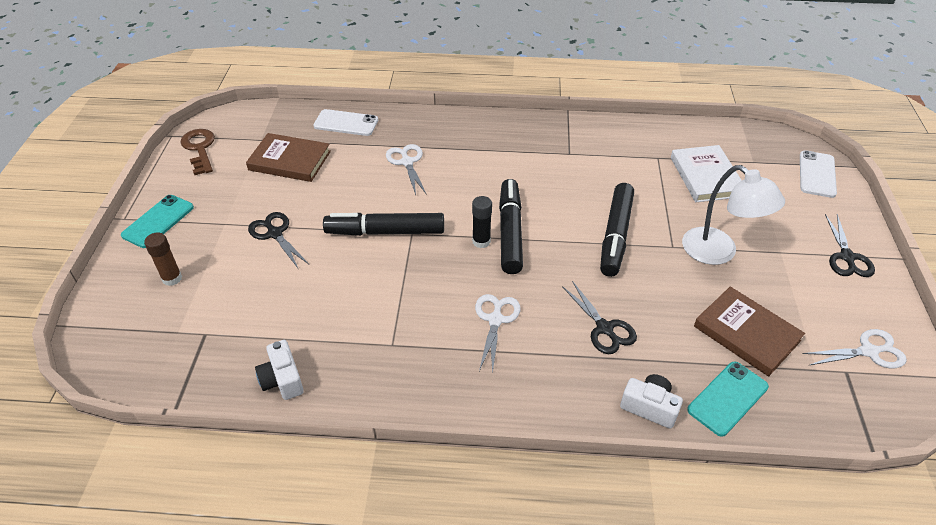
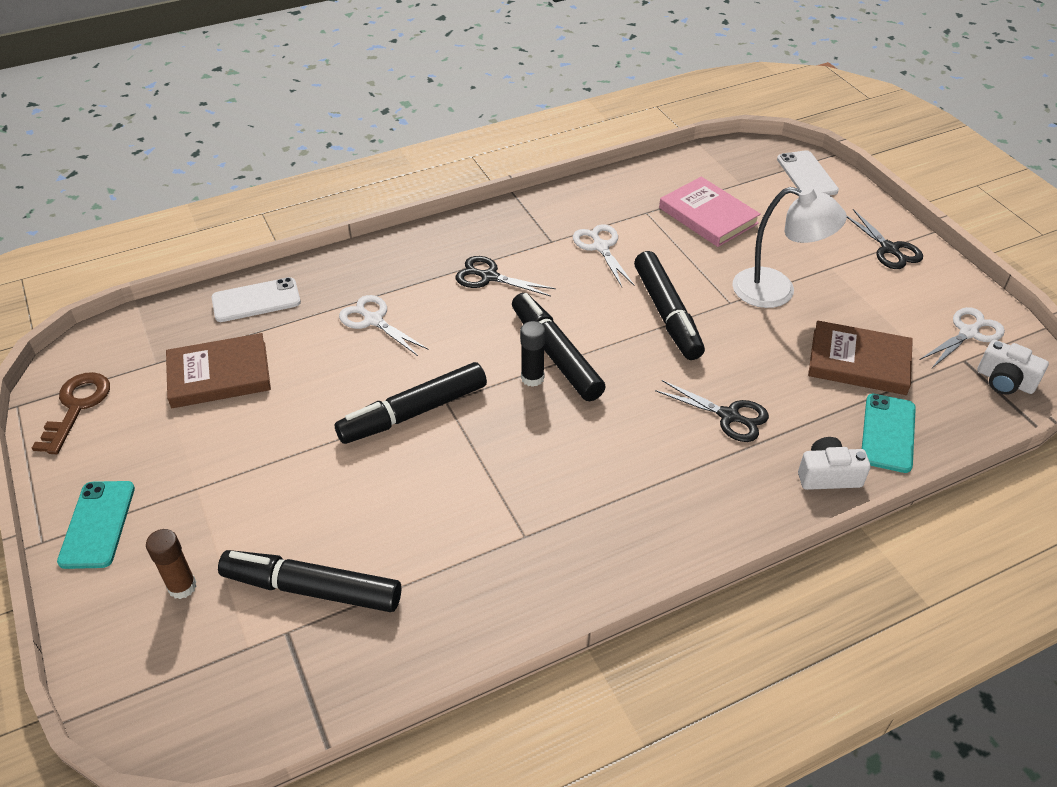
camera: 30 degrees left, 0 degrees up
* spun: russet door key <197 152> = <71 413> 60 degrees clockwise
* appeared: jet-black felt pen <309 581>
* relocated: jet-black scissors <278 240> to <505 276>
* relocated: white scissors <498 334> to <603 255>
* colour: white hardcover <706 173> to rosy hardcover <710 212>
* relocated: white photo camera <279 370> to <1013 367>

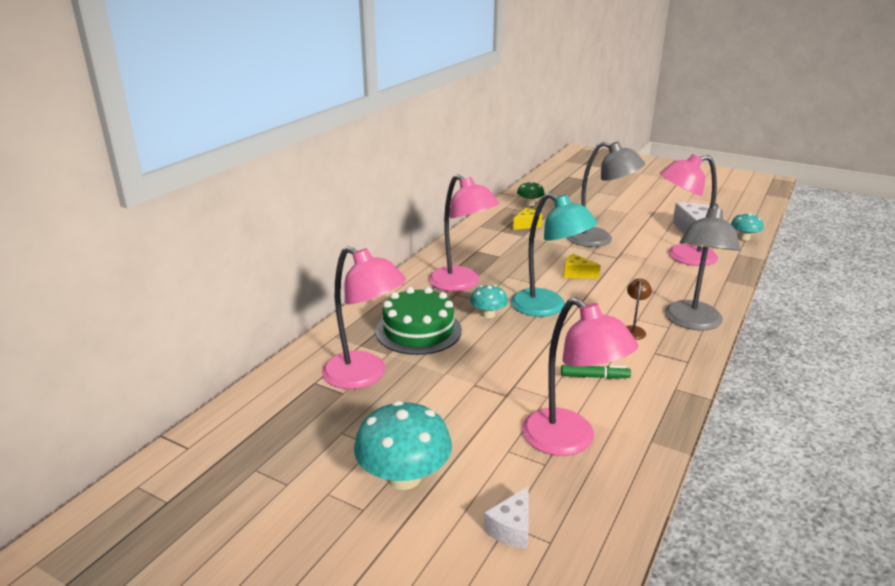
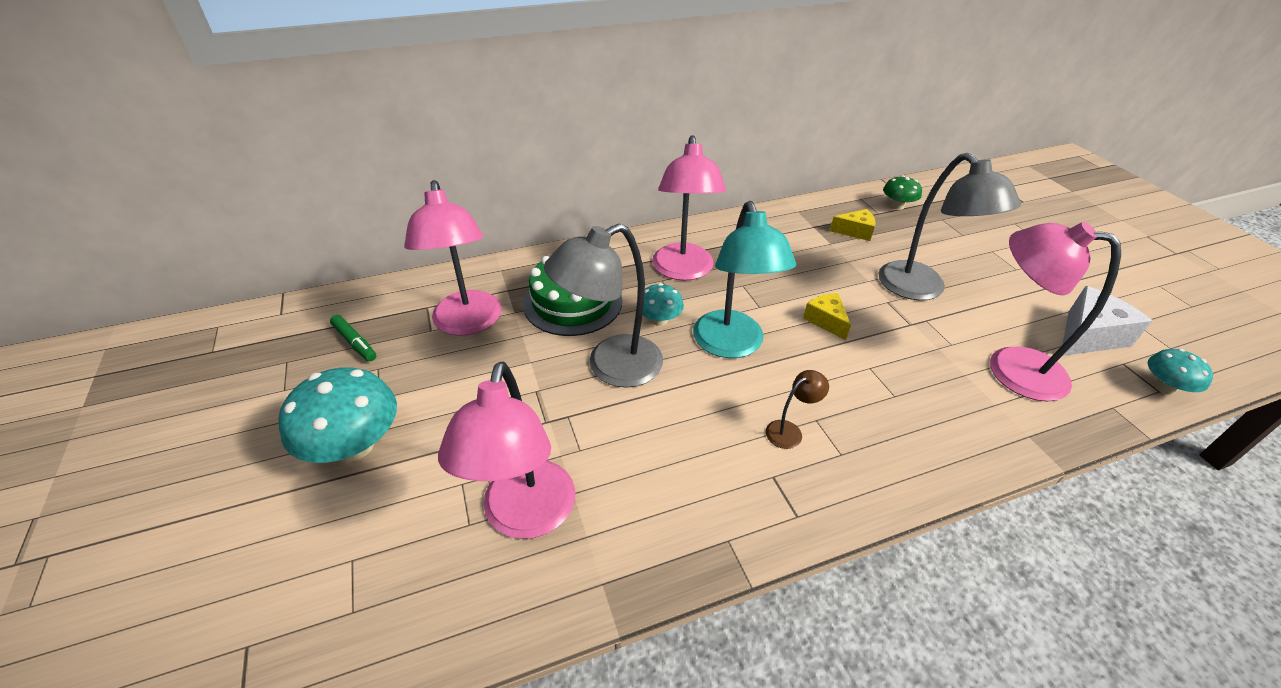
camera: 40 degrees right, 15 degrees up
* relocated: leaf-green felt pen <596 372> to <353 338>
* relocated: grey desk lamp <703 267> to <603 306>
* missing: white cheese wedge <506 517>

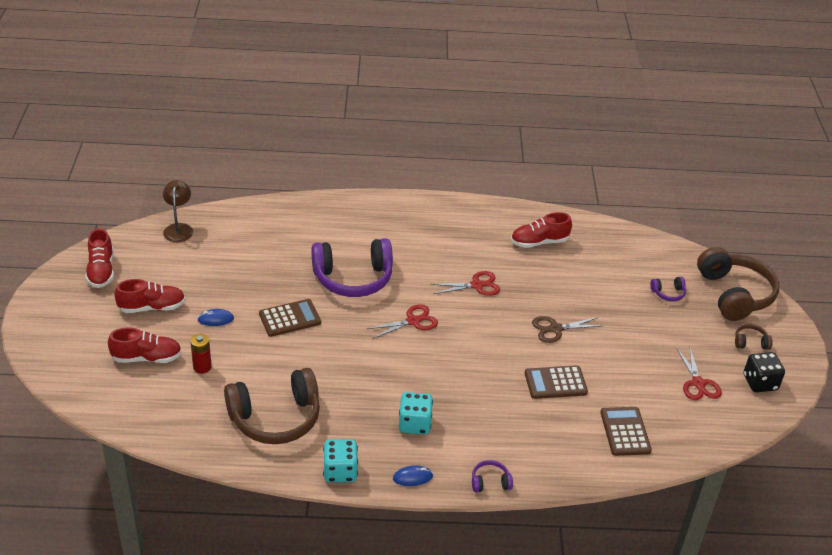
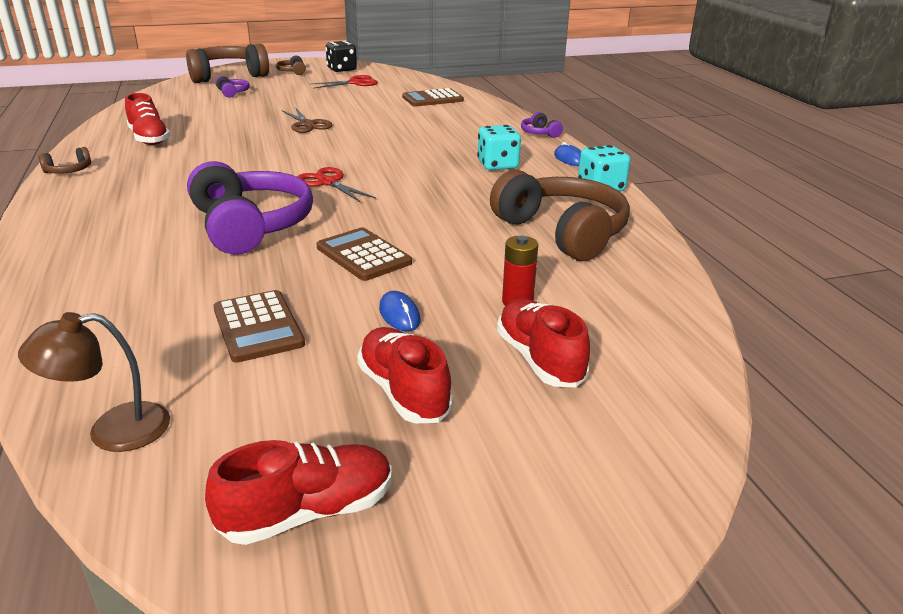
camera: 105 degrees left, 10 degrees down
* appeared: russet headset <64 160>
* relocated: russet calculator <556 382> to <259 326>
* missing: scarlet scissors <465 283>

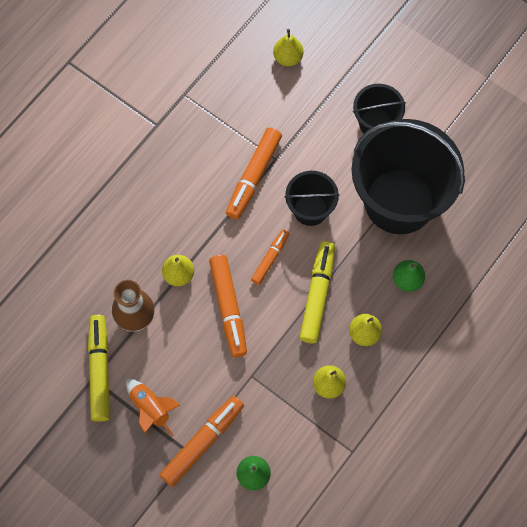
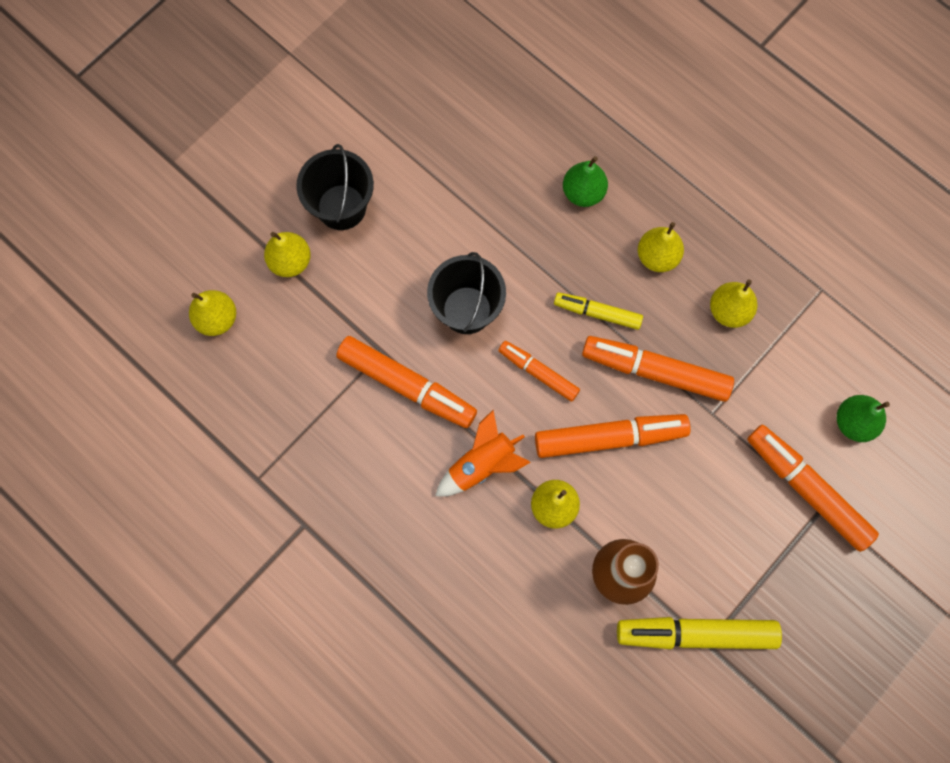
camera: 85 degrees left, 5 degrees up
* appeared: yellow toy pear <287 254>
* relocated: orange-coloured toy rocket <153 407> to <483 453>
* size: yellow felt pen <317 292> = <598 311> x0.60
* appeared: orange-coloured felt pen <658 369>
* missing: jet-black bucket <408 176>

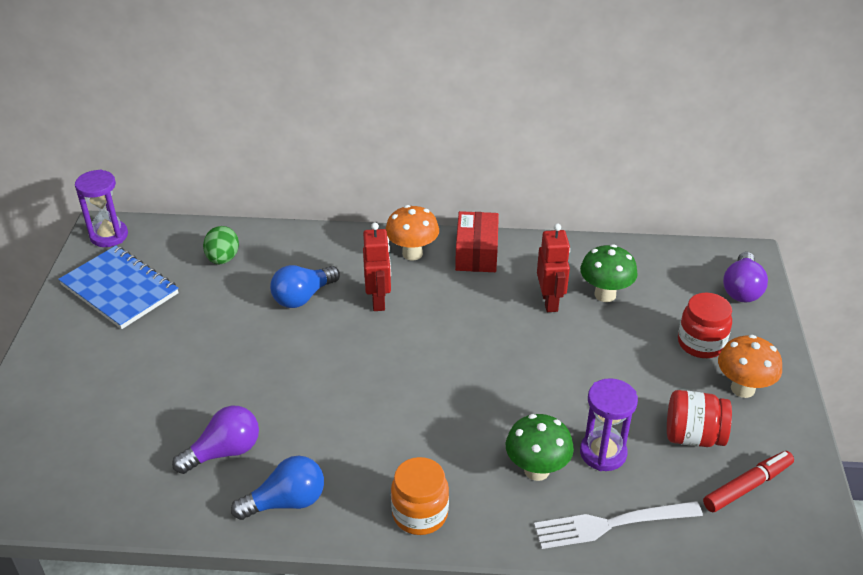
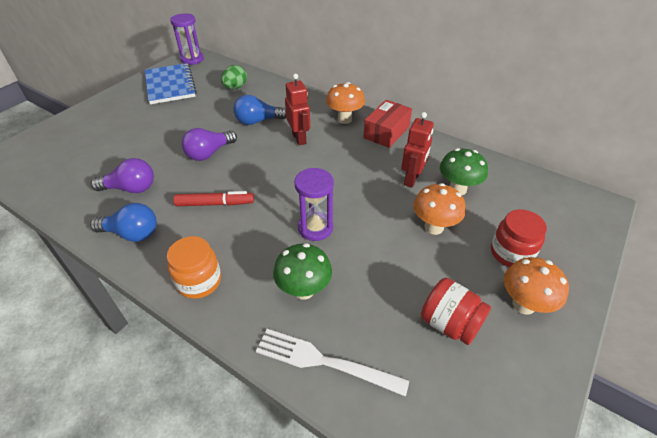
camera: 30 degrees right, 5 degrees up
* relocated: scarlet felt pen <748 481> to <213 198>
* relocated: violet light bulb <745 277> to <209 144>
* spun: scarlet toy robot <377 267> = <297 109> 45 degrees counterclockwise
* relocated: violet hourglass <609 424> to <314 204>
* appeared: orange-coloured toadstool <439 209>

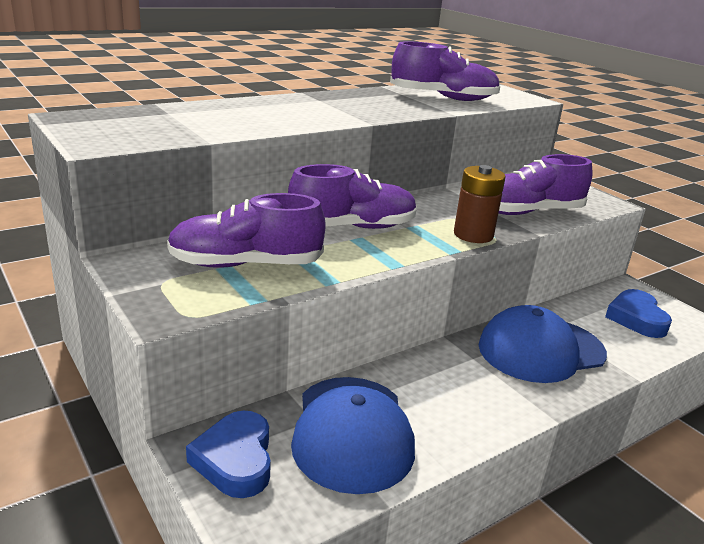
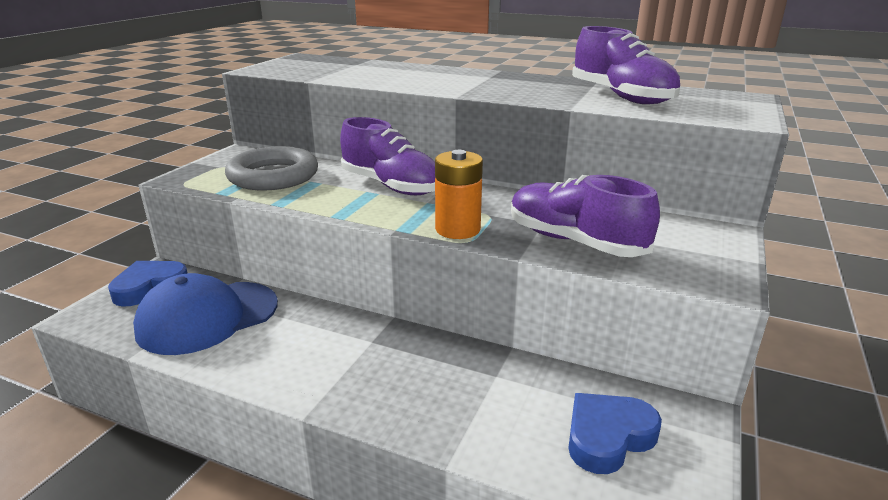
camera: 60 degrees right, 0 degrees up
* exchanged: violet sneaker <246 230> to grey torus <271 168>
* colour: russet AA battery <480 204> to orange-coloured AA battery <459 194>
* missing: royal blue cap <543 344>

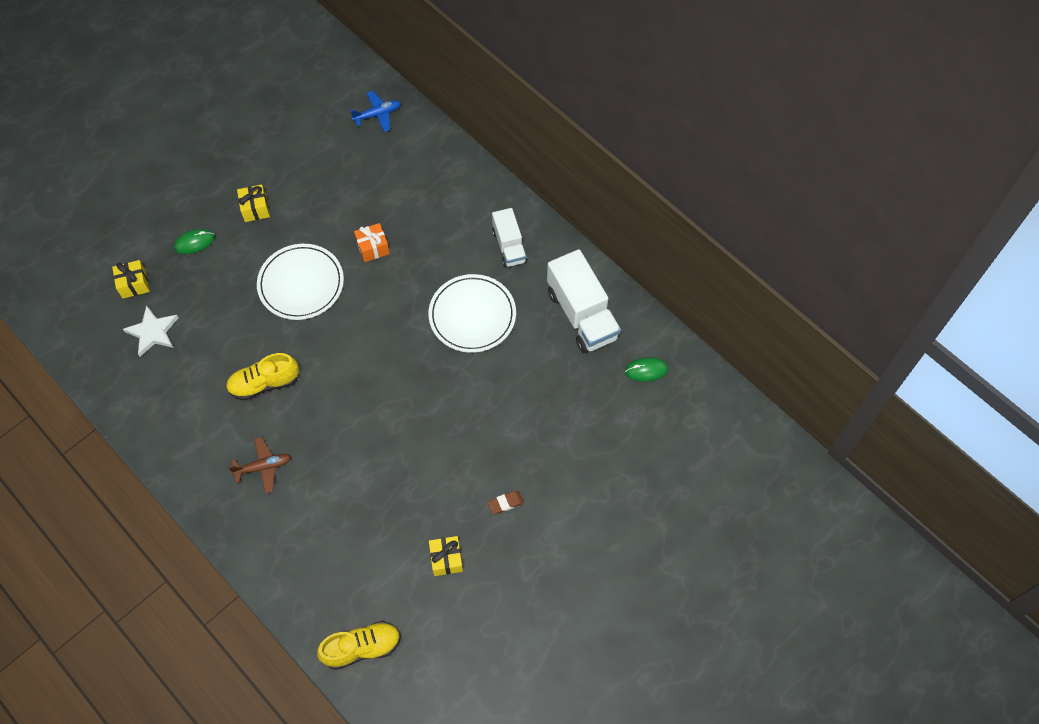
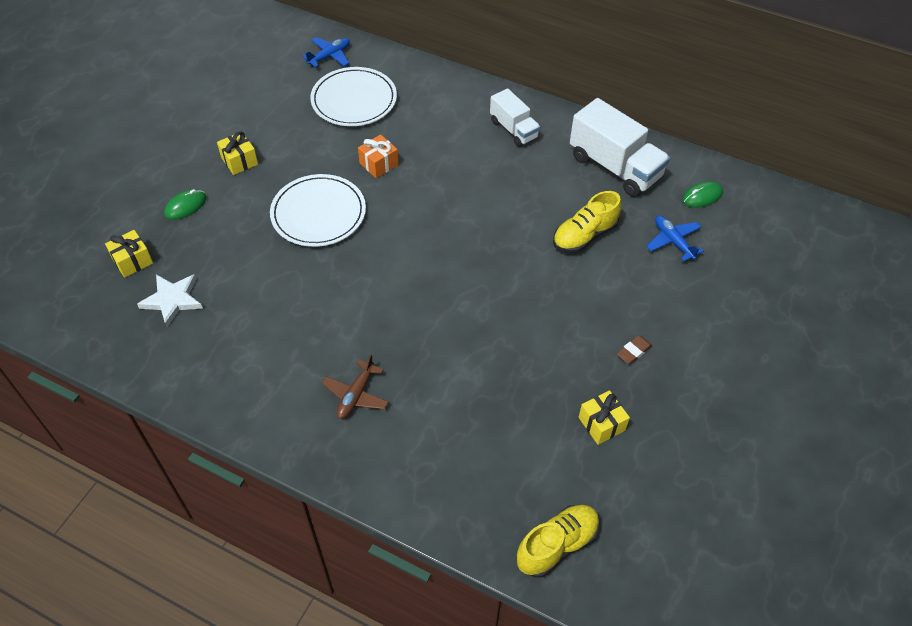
camera: 20 degrees left, 10 degrees down
* relocated: white plate <472 313> to <353 96>
* spun: russet aeroplane <259 465> = <355 386> 150 degrees clockwise
* relocated: yellow sneaker <262 377> to <587 222>
* appeared: royal blue aeroplane <675 239>

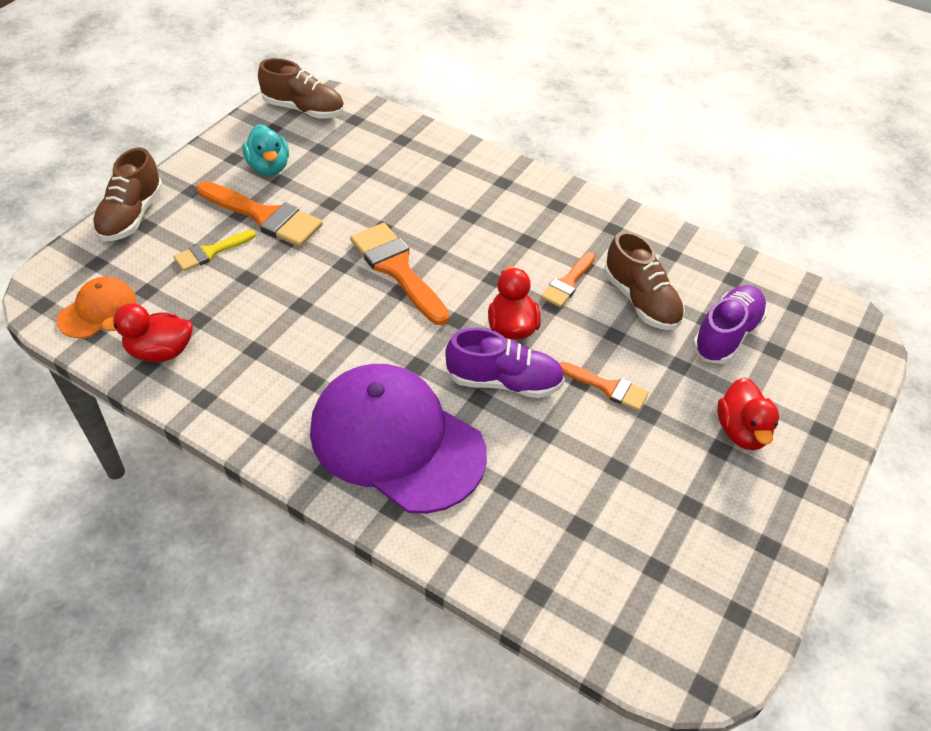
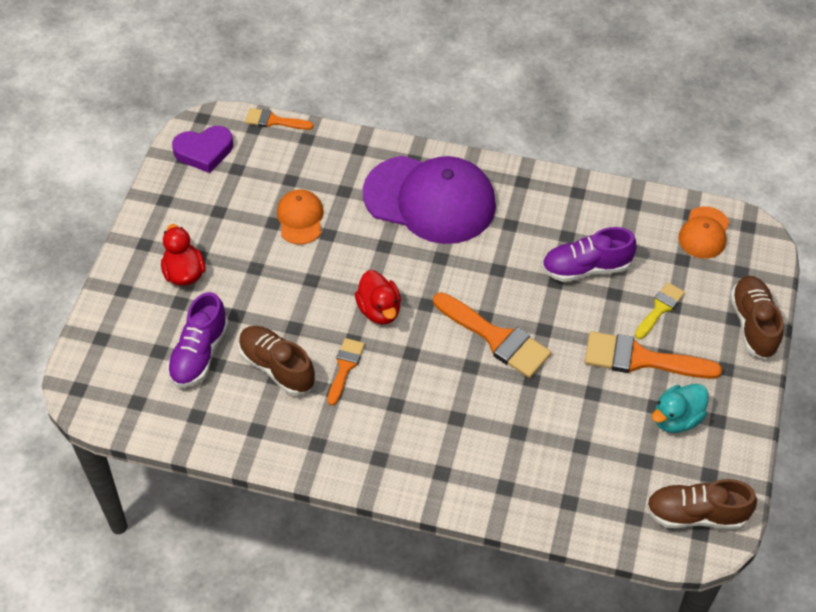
camera: 165 degrees right, 5 degrees up
* appeared: violet heart <202 149>
* relocated: orange-coloured brush <604 386> to <279 119>
* appeared: orange-coloured cap <300 217>
* relocated: violet sneaker <505 363> to <589 254>
* spun: aqua rubber duck <265 150> = <680 408> 90 degrees counterclockwise
* missing: scarlet rubber duck <147 333>

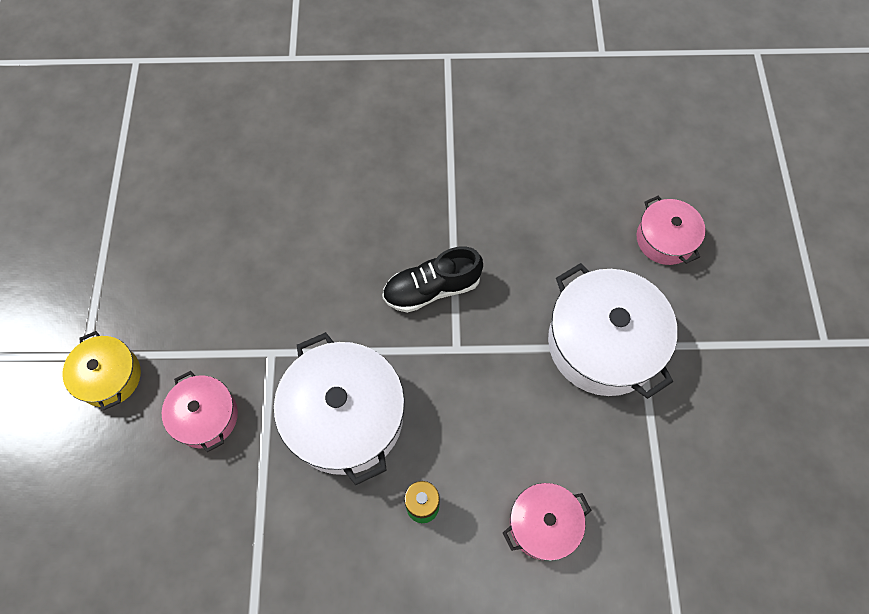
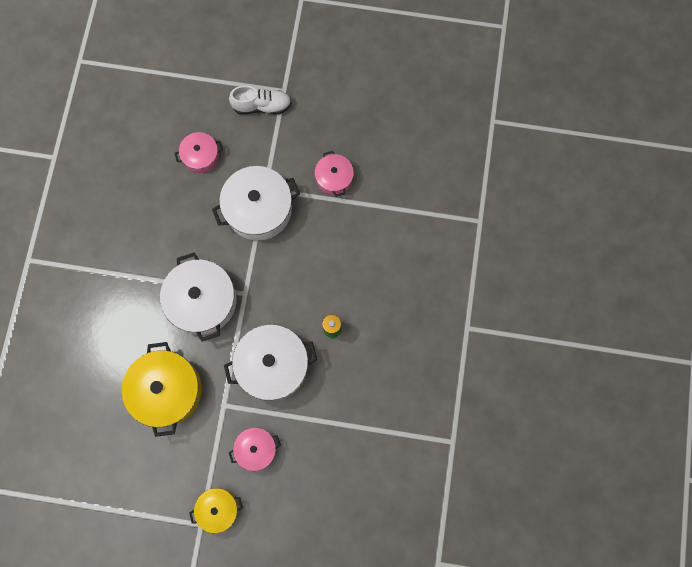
camera: 80 degrees left, 10 degrees up
* appeared: yellow stockpot <162 389>
* exchanged: jet-black sneaker <432 279> to white stockpot <198 297>
* appeared: white sneaker <260 100>
* relocated: rosy stockpot <547 522> to <334 174>

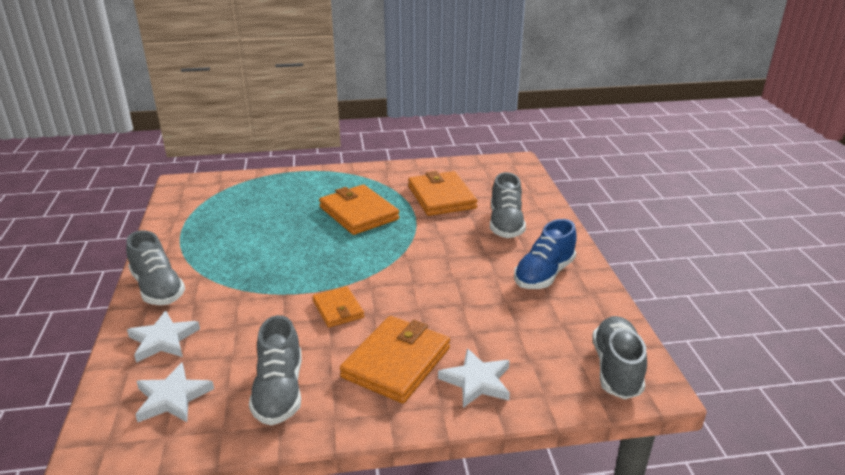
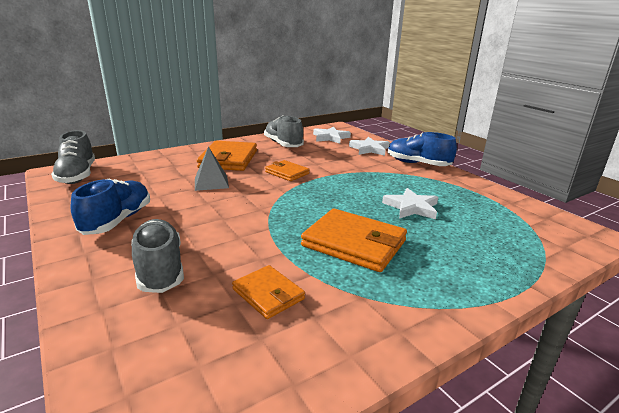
camera: 155 degrees right, 5 degrees down
* appeared: grey pyramid shape <212 169>
* size: orange-coloured card wallet <443 193> = <268 292> x0.57
* relocated: white star shape <474 378> to <410 203>
* colour: grey sneaker <155 267> to royal blue sneaker <422 149>

